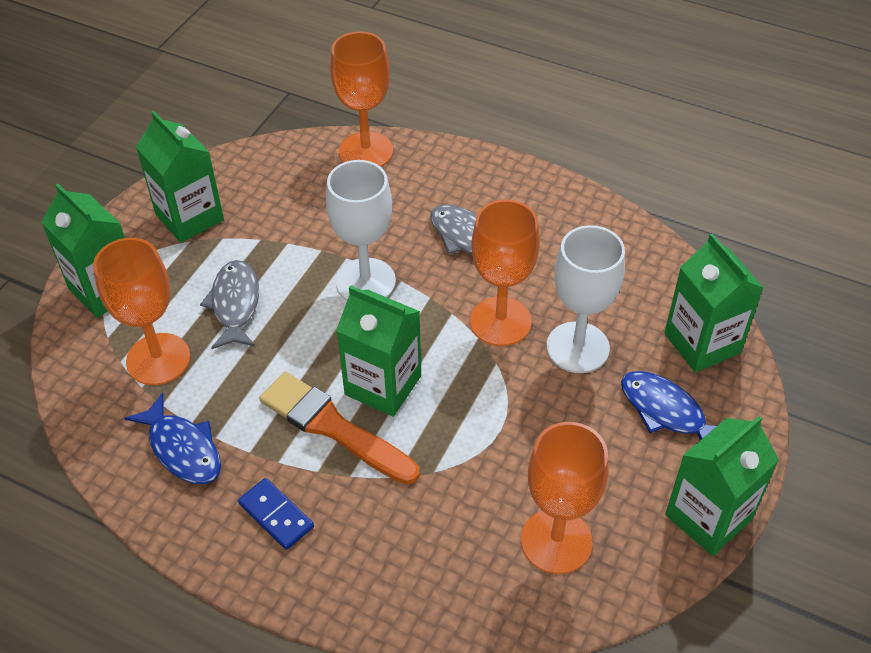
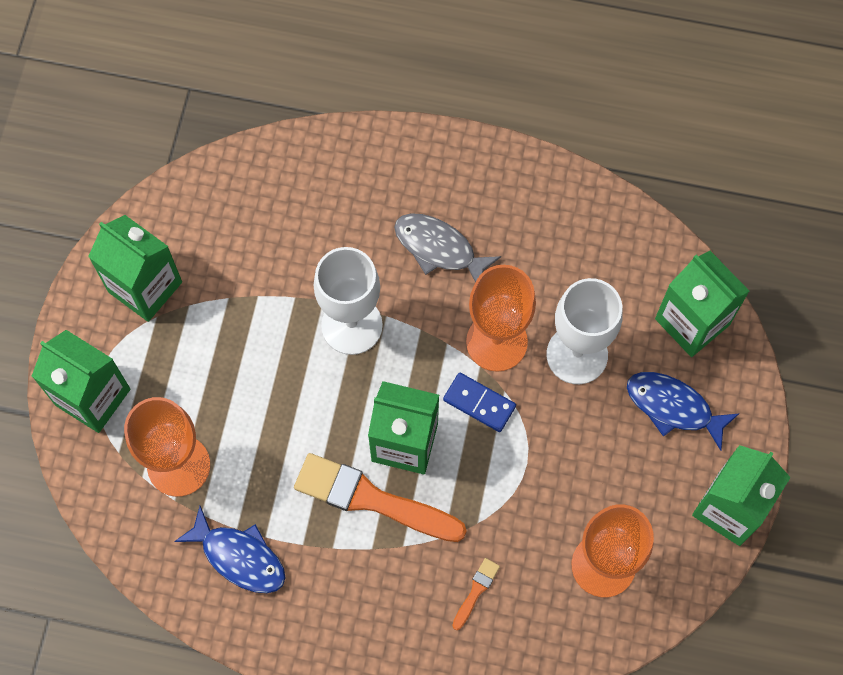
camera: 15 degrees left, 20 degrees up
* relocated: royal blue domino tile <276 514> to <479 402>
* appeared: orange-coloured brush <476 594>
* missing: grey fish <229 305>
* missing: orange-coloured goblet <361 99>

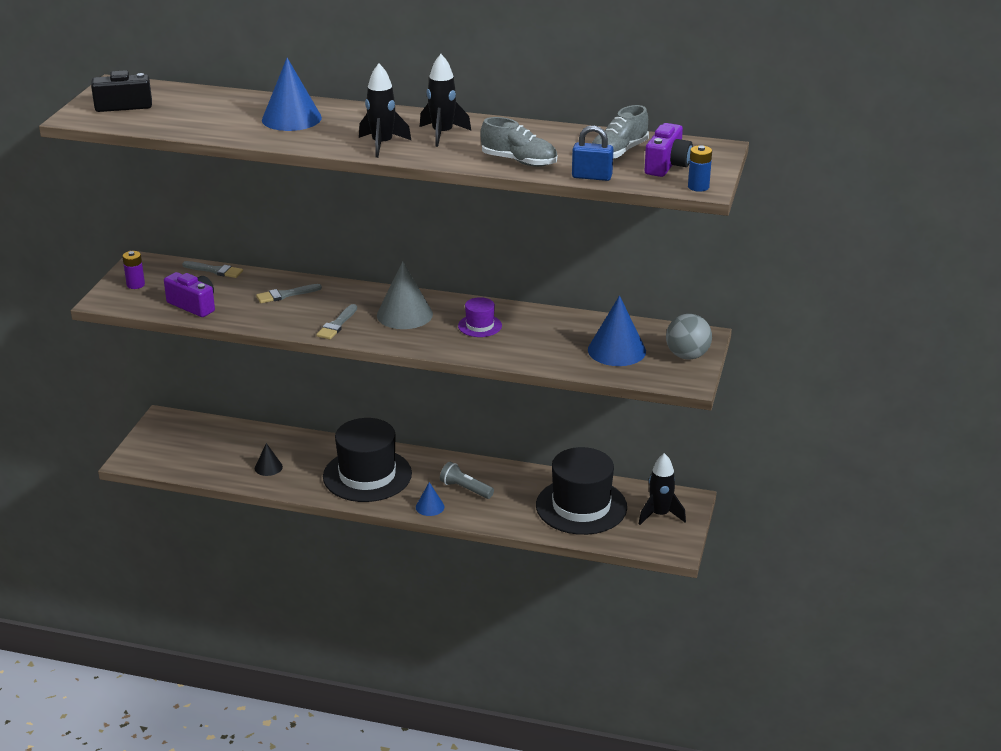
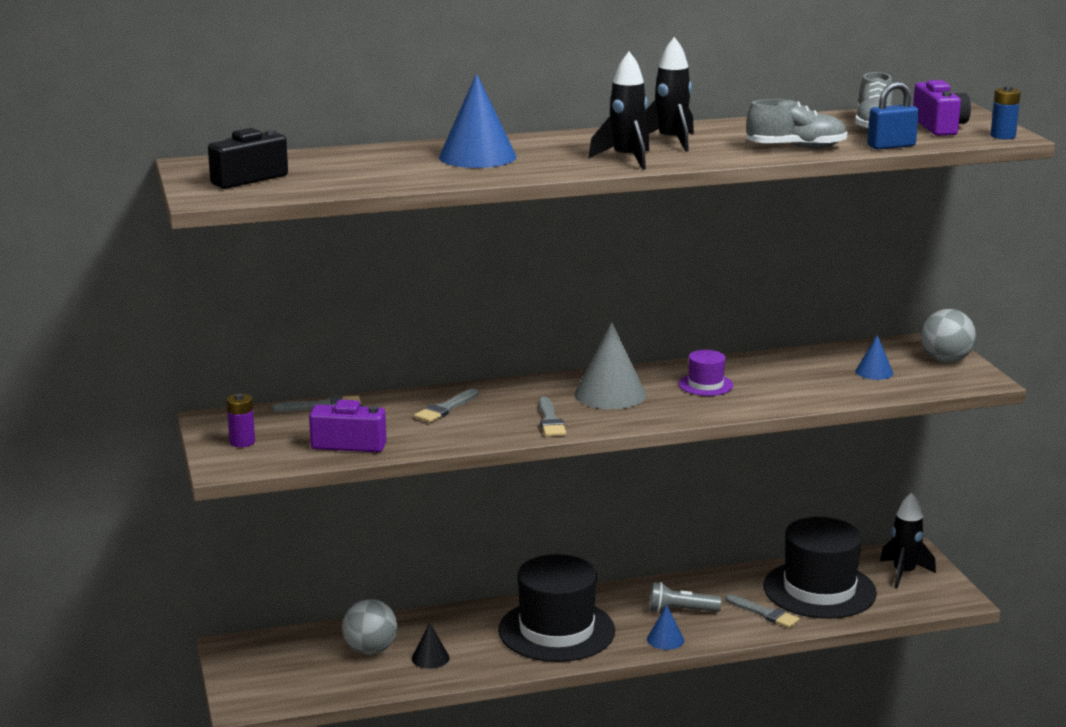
camera: 30 degrees left, 10 degrees down
* appeared: grey play ball <369 627>
* appeared: grey brush <763 611>
* size: royal blue solid cone <617 331> = <874 357> x0.53

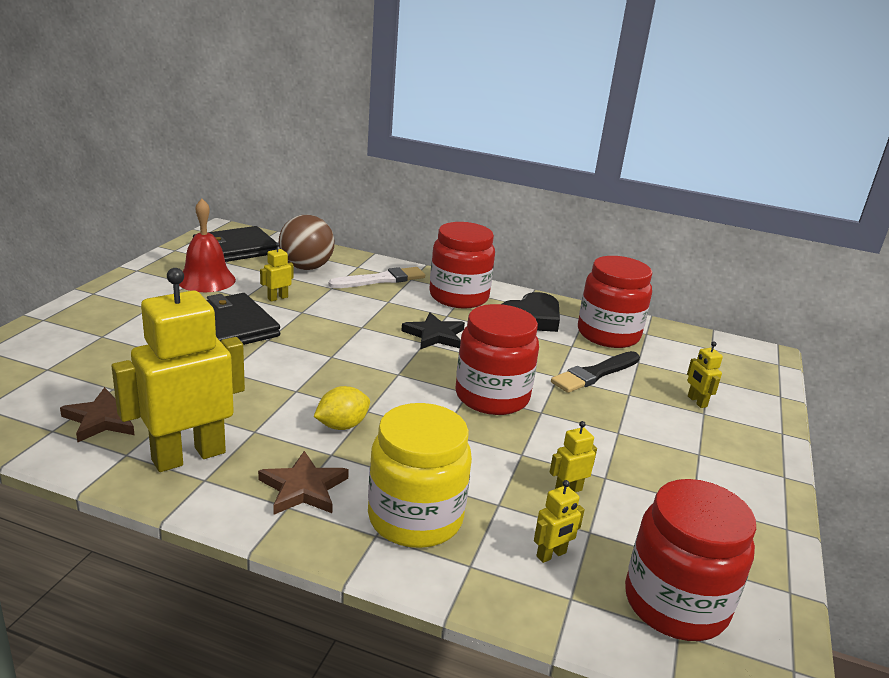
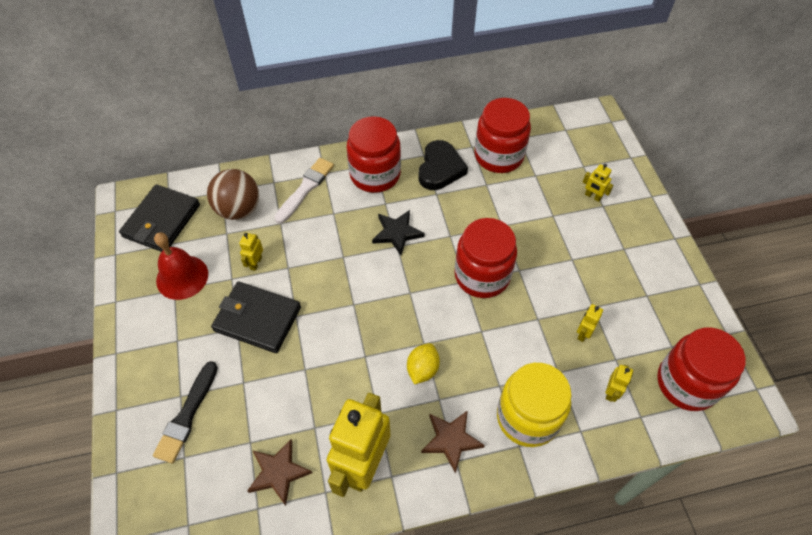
camera: 30 degrees left, 30 degrees up
* relocated: jet-black brush <595 372> to <185 412>

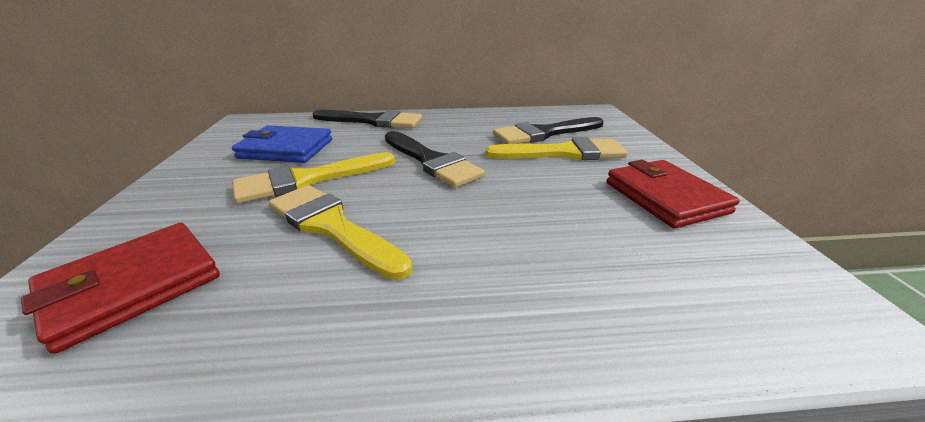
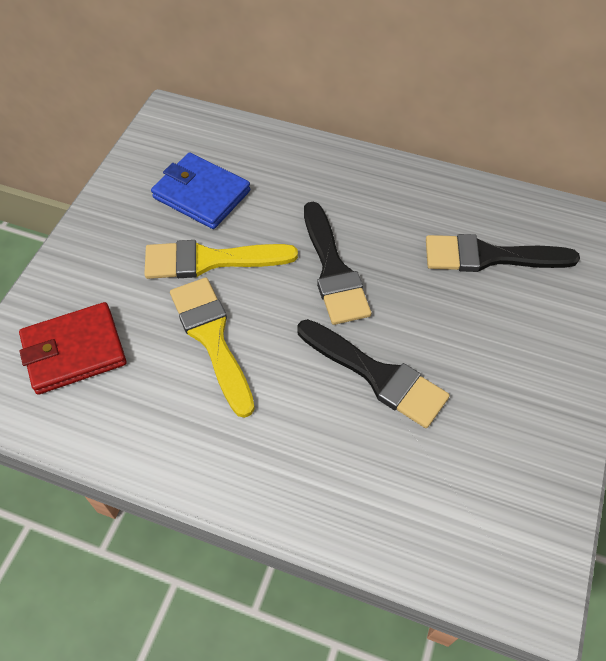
camera: 25 degrees right, 25 degrees up
* relocated: jet-black brush <367 119> to <373 373>
* missing: yellow brush <556 148>
* missing: scarlet card wallet <673 194>

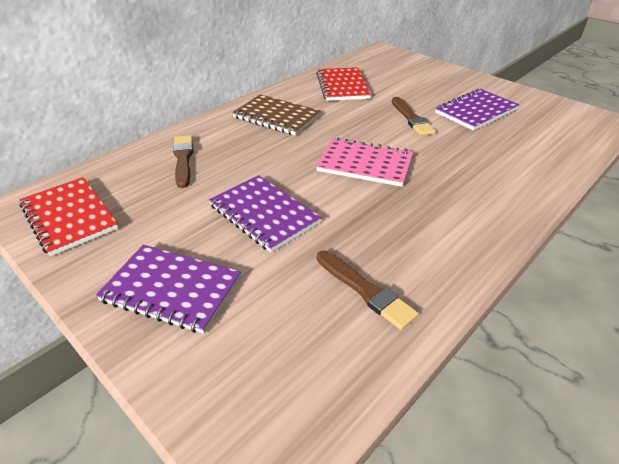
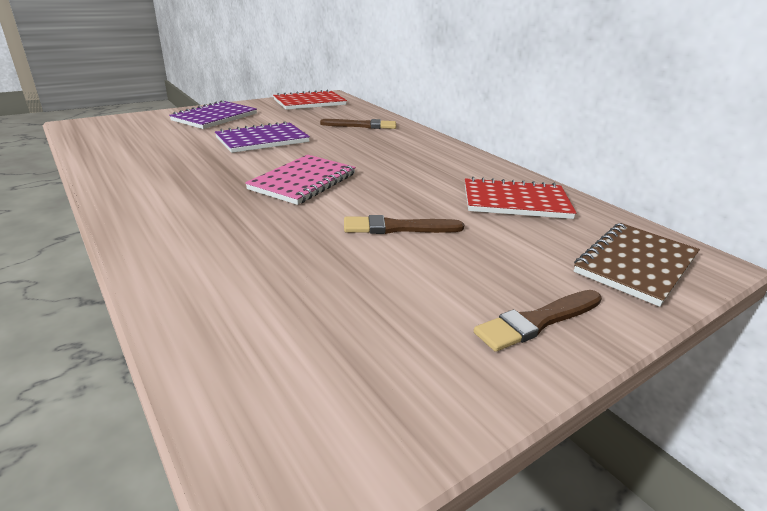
camera: 100 degrees right, 10 degrees down
* relocated: russet brush <368 290> to <538 321>
* relocated: russet exercise book <276 114> to <637 265>
* missing: violet exercise book <477 110>

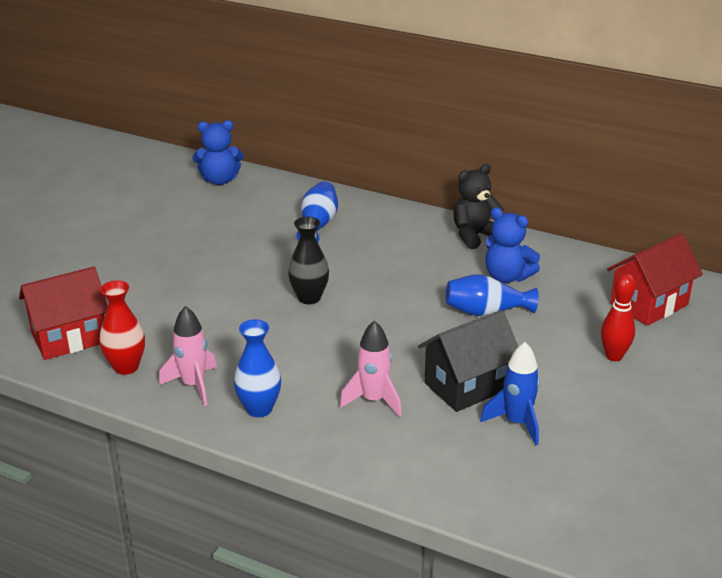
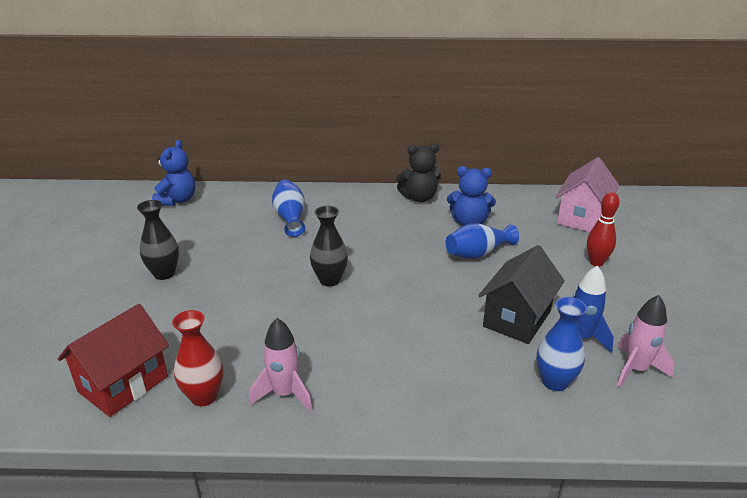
camera: 25 degrees left, 0 degrees up
* appeared: jet-black tall vase <158 240>
* spun: royal blue stuffed bear <218 152> = <173 173> 45 degrees counterclockwise
* spun: jet-black stuffed bear <478 206> = <418 172> 135 degrees counterclockwise
* relocated: royal blue tall vase <257 368> to <562 344>
* colour: scarlet cottage <655 279> to rosy cottage <587 194>
* relocated: rosy toy rocket <370 368> to <646 341>

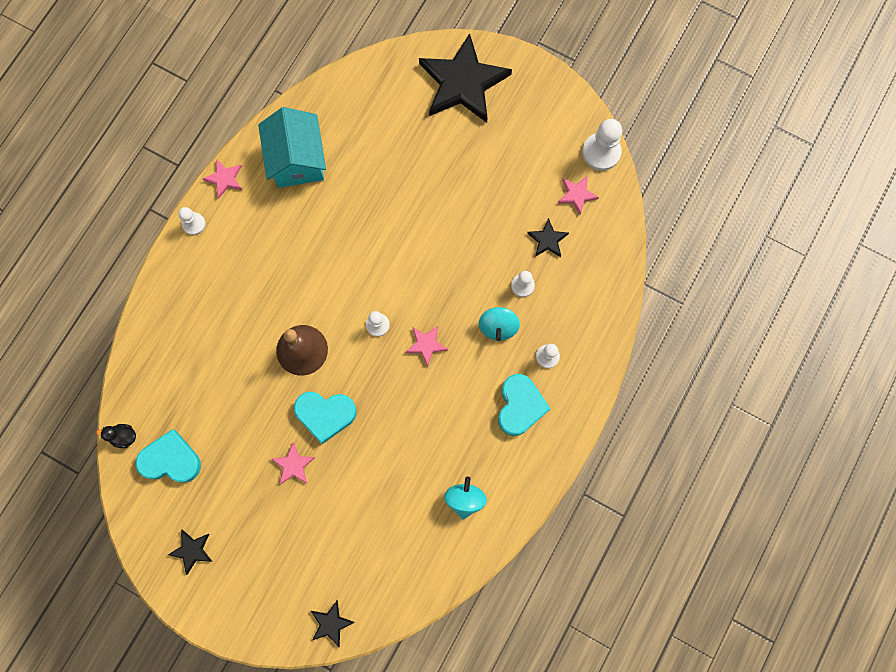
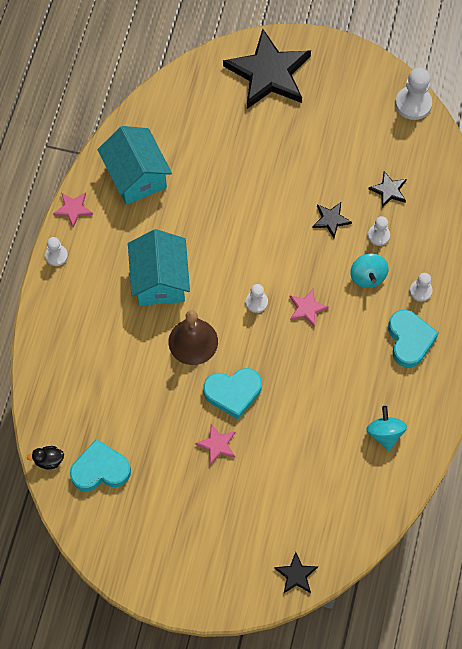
camera: 15 degrees left, 10 degrees down
* appeared: aqua cottage <159 267>
* relocated: jet-black star shape <190 552> to <332 220>
* missing: rosy star shape <578 195>

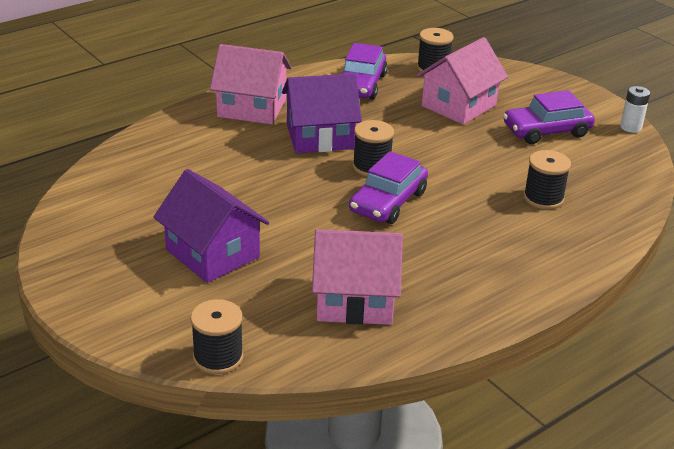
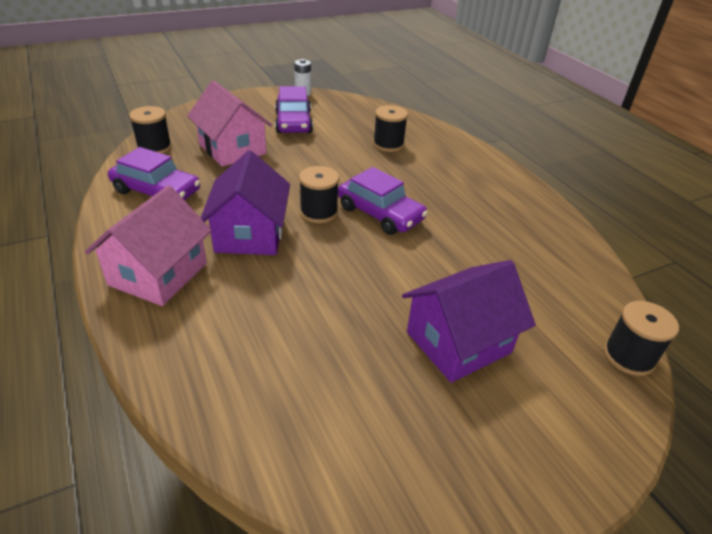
camera: 80 degrees left, 5 degrees up
* missing: rosy cottage <357 277>

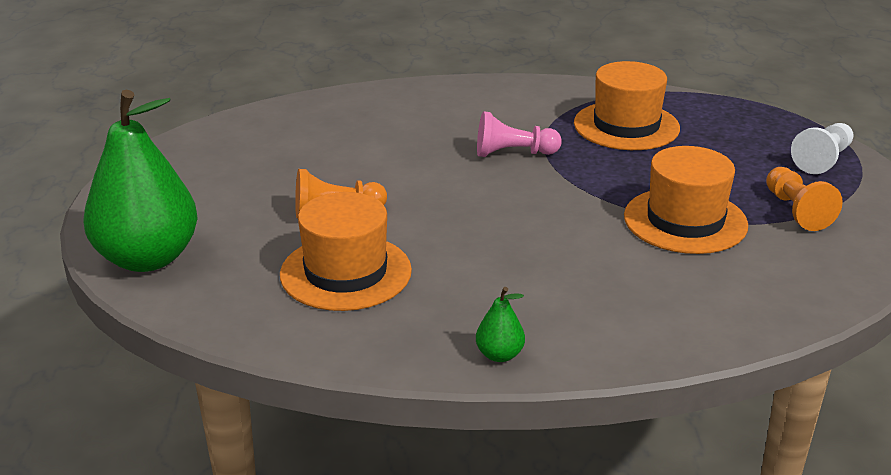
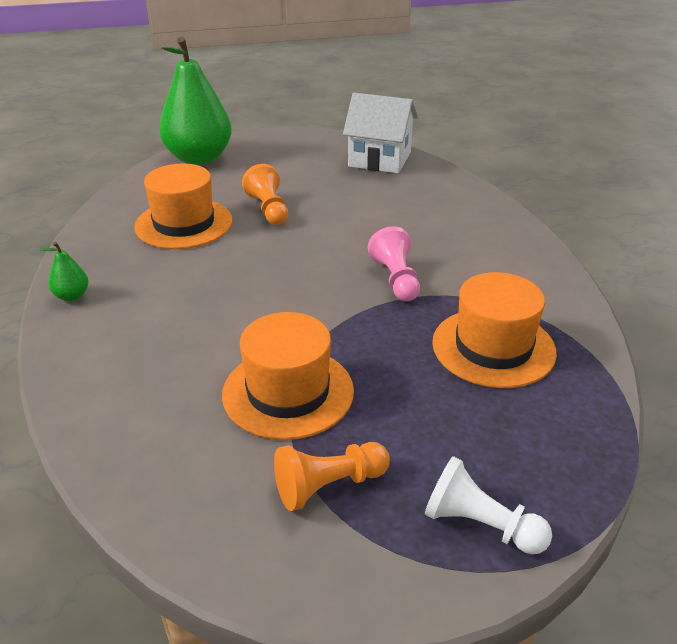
camera: 80 degrees right, 5 degrees up
* appeared: white cottage <380 133>

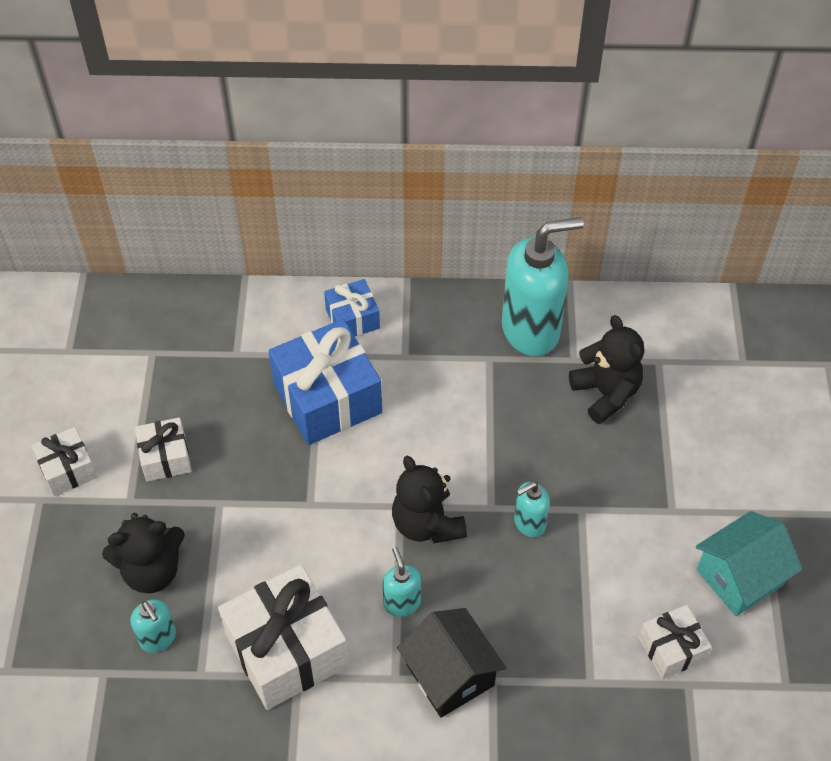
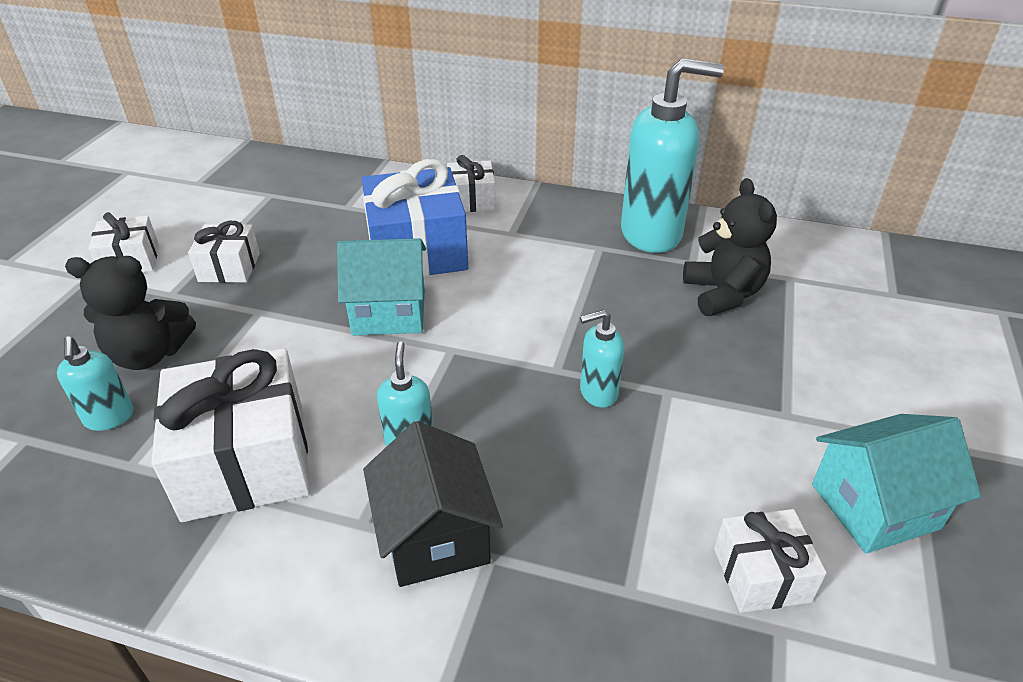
camera: 15 degrees right, 15 degrees down
* appeared: aqua cottage <381 286>
* colour: royal blue wrapped gift <352 307> to white wrapped gift <471 183>
* missing: jet-black stuffed bear <429 499>

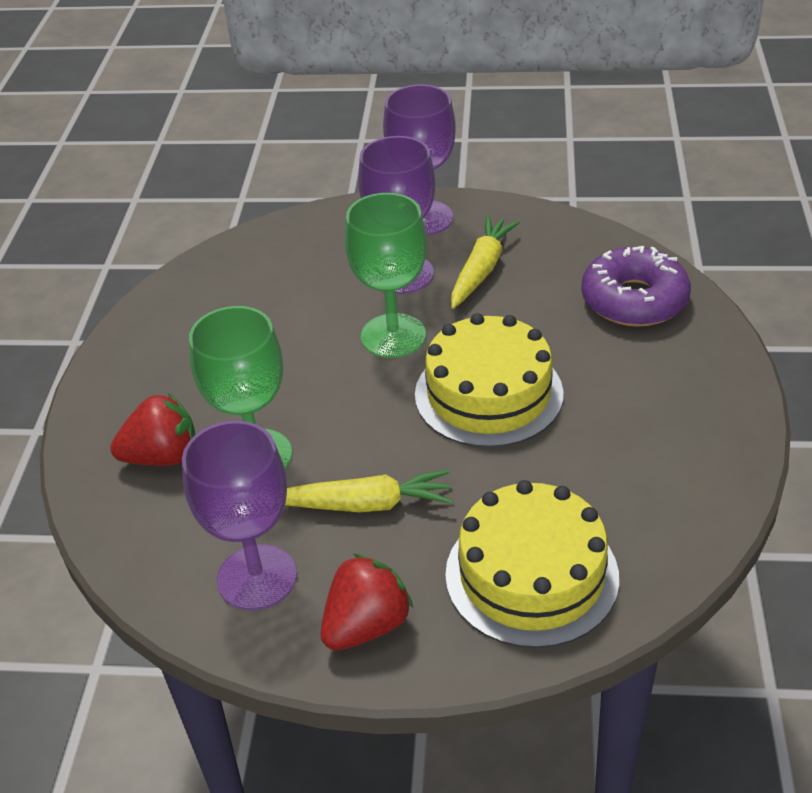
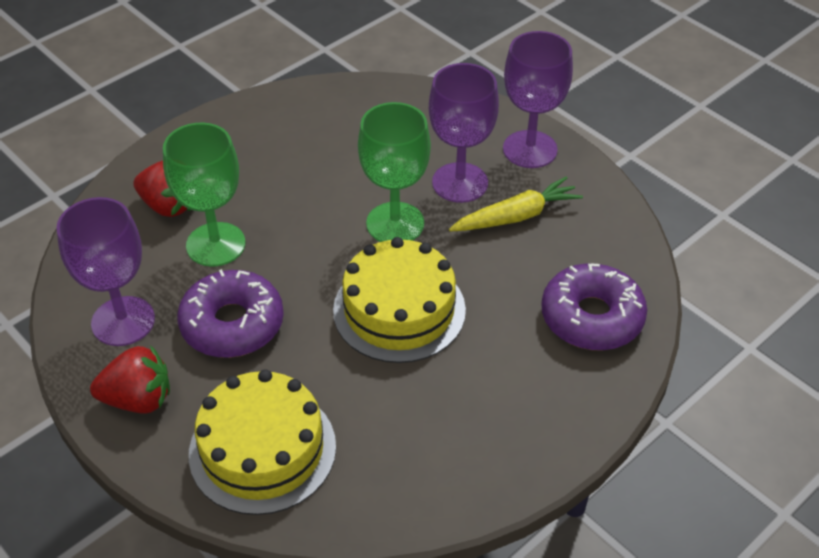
camera: 40 degrees right, 5 degrees up
* exchanged: yellow toy carrot <369 491> to violet donut <230 313>

